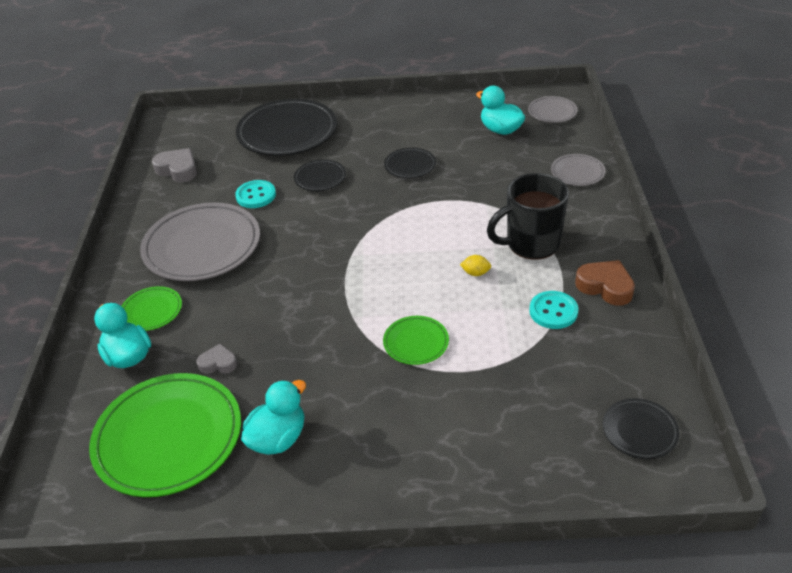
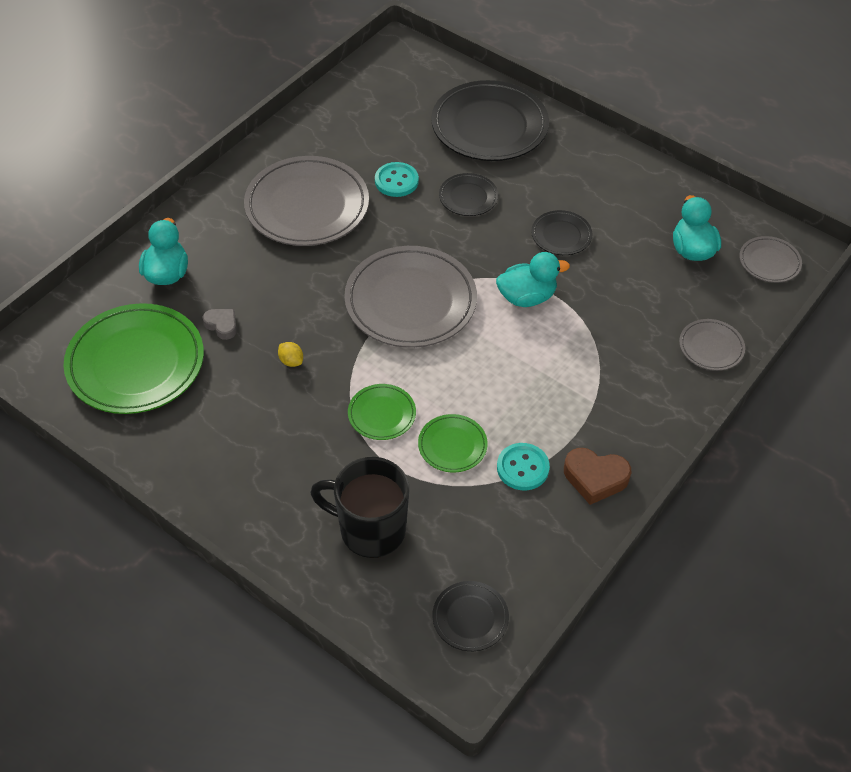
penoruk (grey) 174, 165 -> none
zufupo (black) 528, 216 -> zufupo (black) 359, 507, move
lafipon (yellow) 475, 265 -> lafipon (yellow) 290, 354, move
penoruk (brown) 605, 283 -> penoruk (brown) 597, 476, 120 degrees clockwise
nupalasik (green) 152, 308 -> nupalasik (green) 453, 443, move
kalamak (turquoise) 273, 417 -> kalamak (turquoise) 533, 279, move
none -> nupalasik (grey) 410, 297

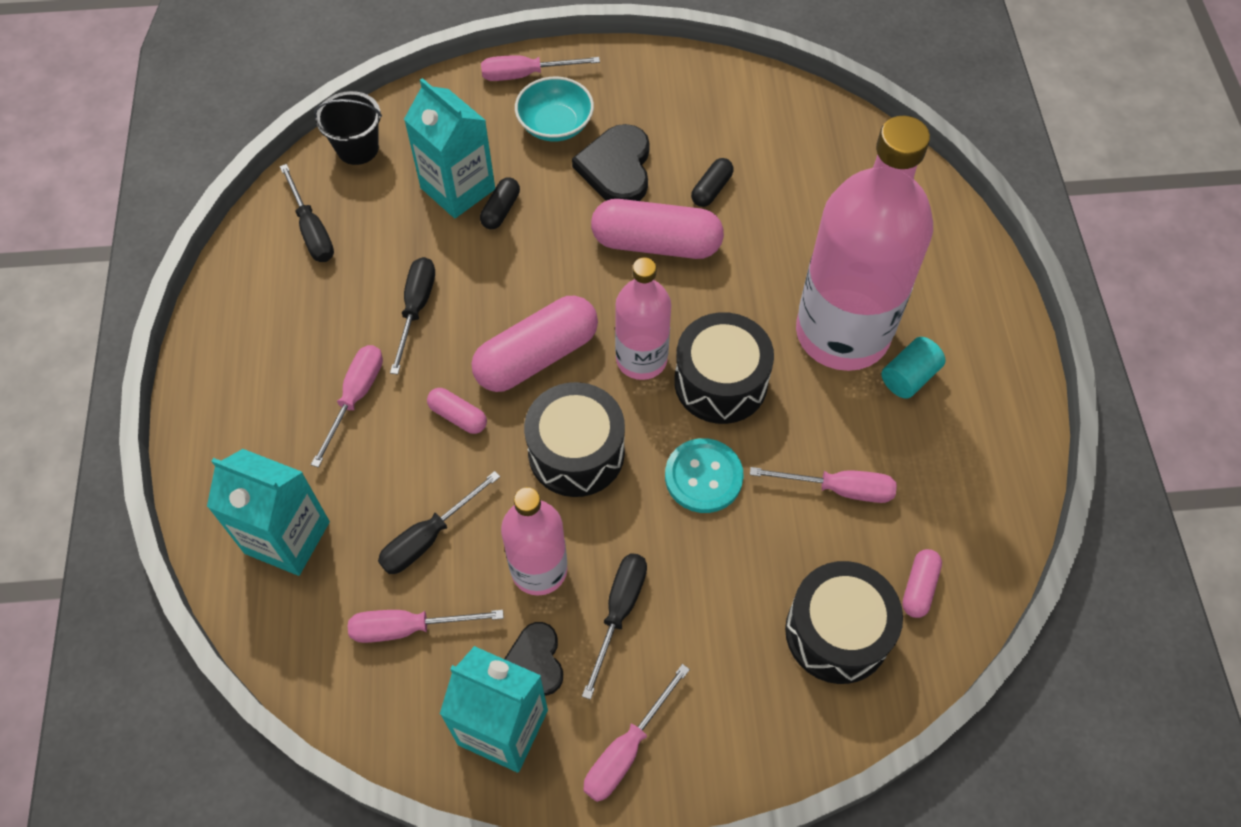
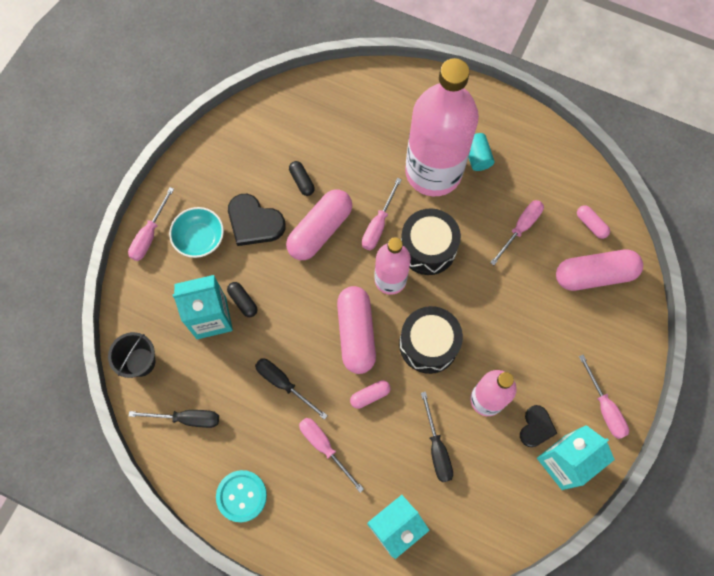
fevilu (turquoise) 704, 475 -> fevilu (turquoise) 241, 496, move
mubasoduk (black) 614, 626 -> none
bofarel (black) 844, 622 -> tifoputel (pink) 599, 270
mubasoduk (pink) 426, 626 -> mubasoduk (pink) 382, 214, move
penoruk (black) 533, 659 -> penoruk (black) 538, 426, 90 degrees counterclockwise

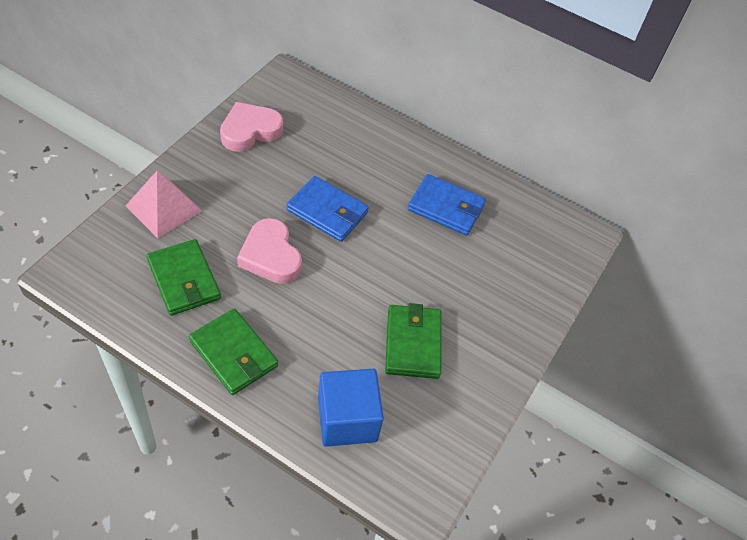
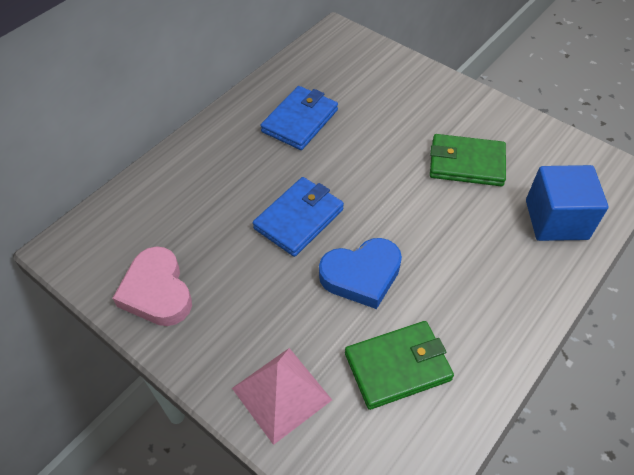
penoruk (pink) 269, 251 -> penoruk (blue) 360, 273
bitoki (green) 233, 351 -> none

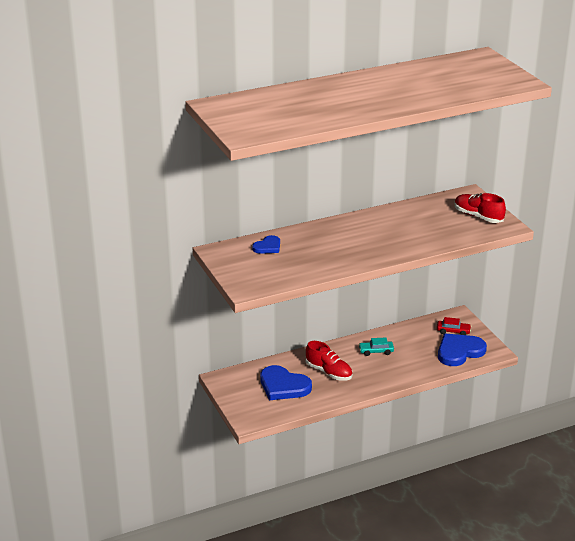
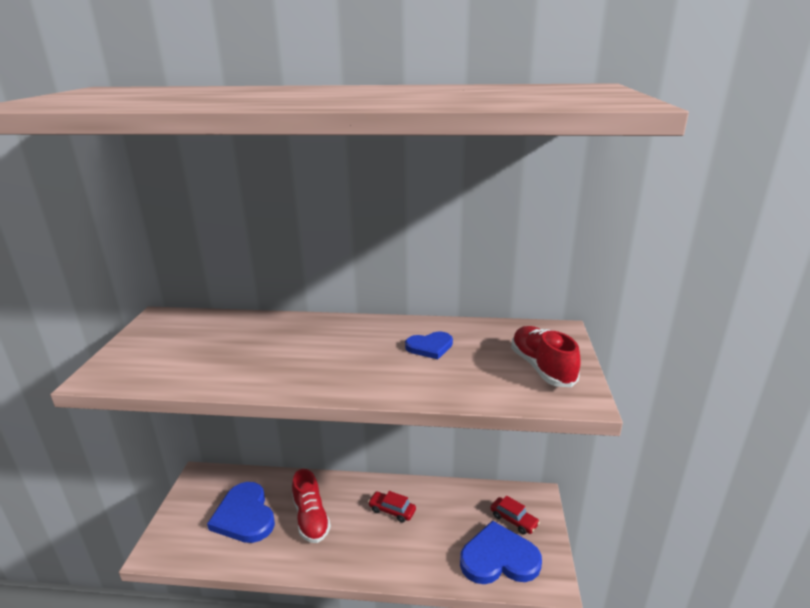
penoruk (blue) 266, 244 -> penoruk (blue) 429, 345, move
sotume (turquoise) 376, 346 -> sotume (red) 392, 507

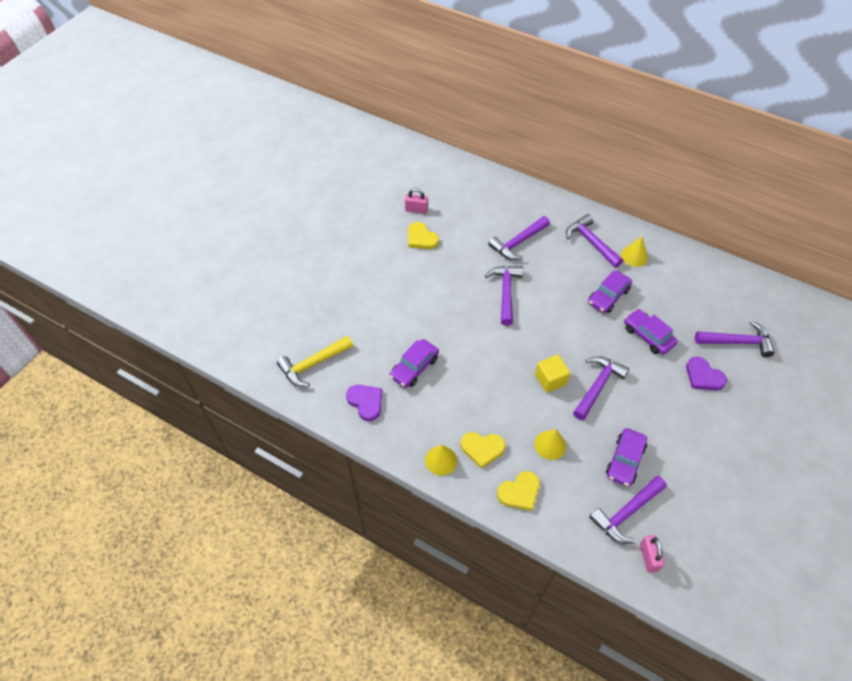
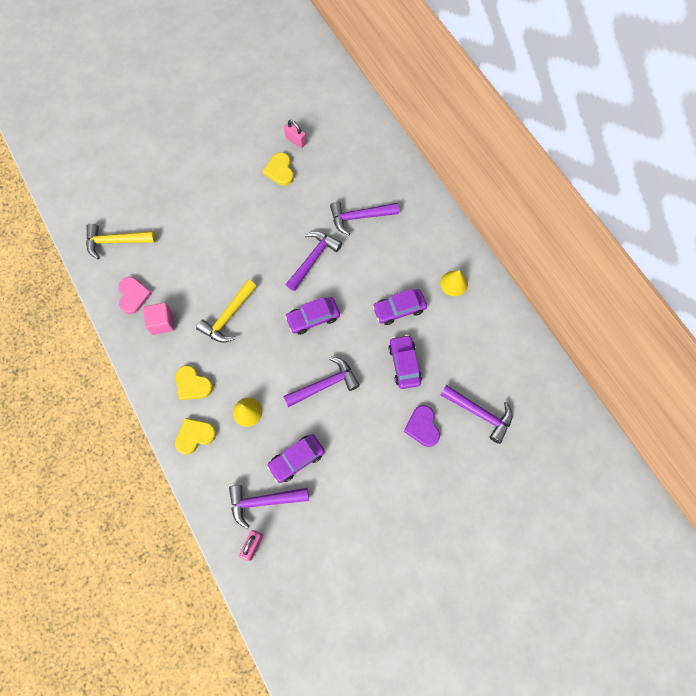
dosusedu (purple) 594, 241 -> none
sotume (purple) 414, 363 -> sotume (purple) 312, 316, move
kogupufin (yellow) 552, 374 -> none
penoruk (purple) 364, 403 -> penoruk (pink) 135, 295
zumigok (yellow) 441, 460 -> none
penoruk (yellow) 518, 491 -> penoruk (yellow) 195, 436, 150 degrees clockwise
none -> dosusedu (yellow) 226, 311
none -> kogupufin (pink) 158, 319

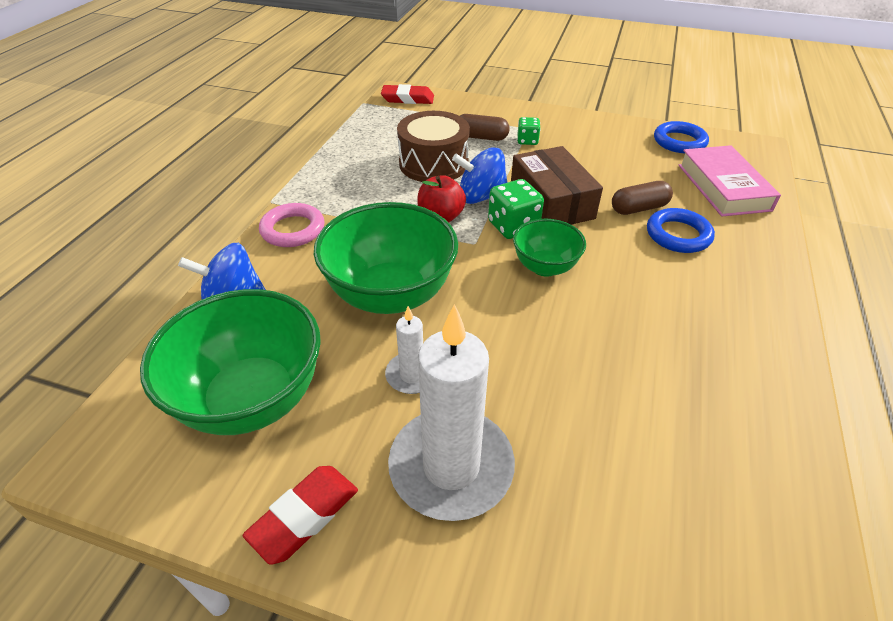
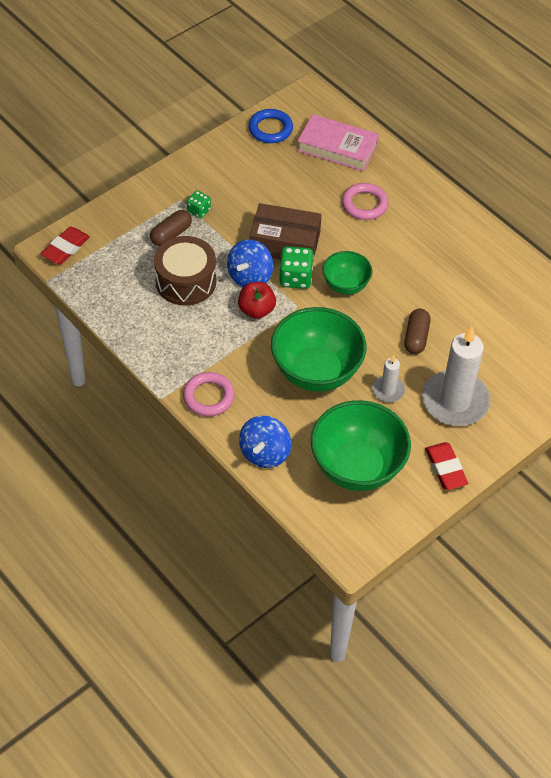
tifoputel (brown) 642, 198 -> tifoputel (brown) 417, 331, move
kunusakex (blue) 681, 230 -> kunusakex (pink) 365, 201

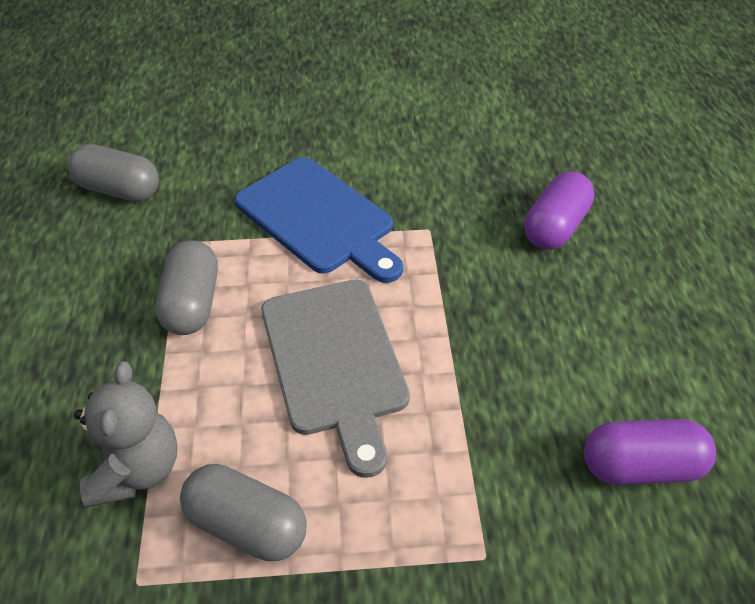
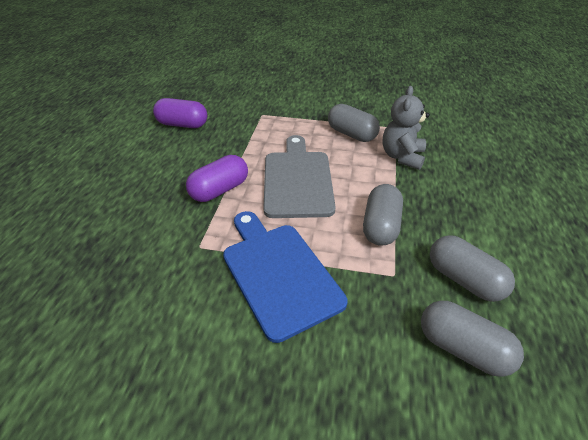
tifoputel (purple) 559, 211 -> tifoputel (purple) 217, 178, move
none -> tifoputel (grey) 472, 268

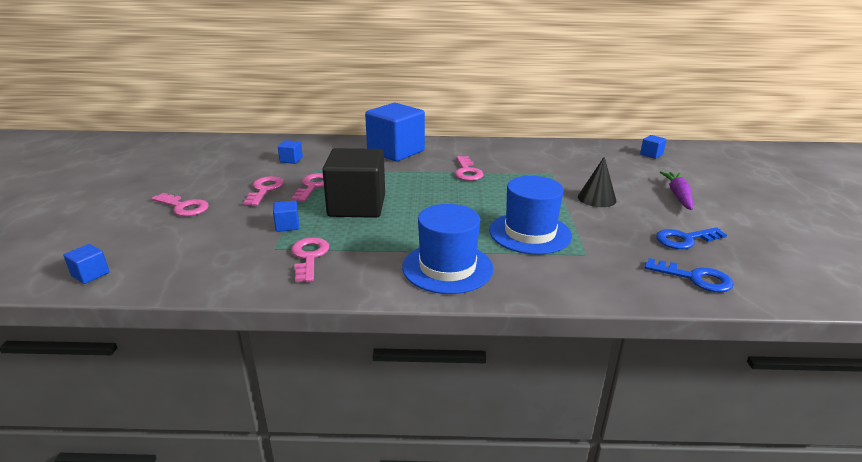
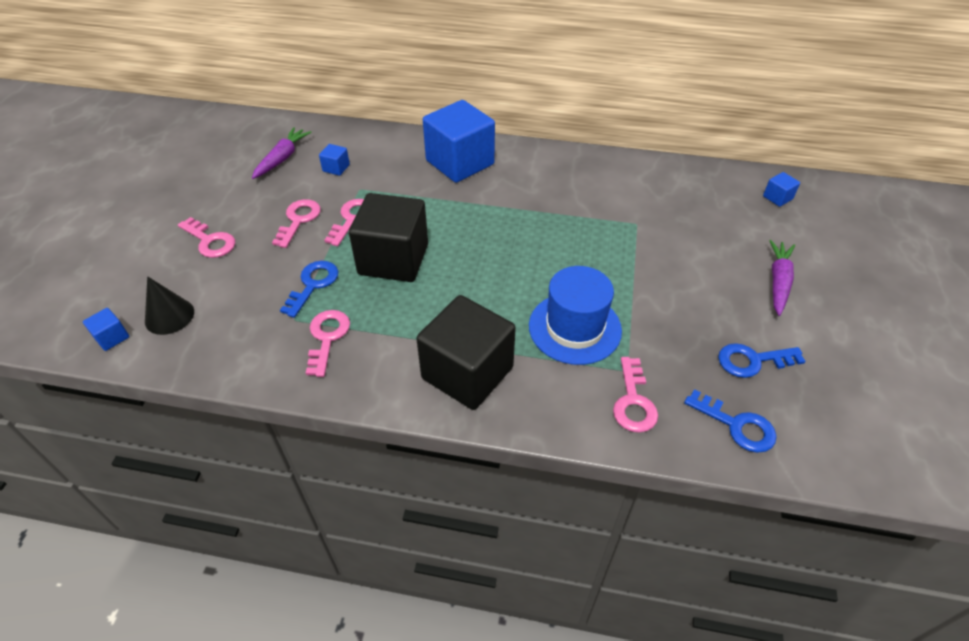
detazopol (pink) 469, 168 -> detazopol (pink) 635, 395, move
zumigok (black) 597, 182 -> zumigok (black) 169, 305, move
kogupufin (blue) 286, 216 -> detazopol (blue) 309, 289
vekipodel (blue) 447, 249 -> kogupufin (black) 466, 352
none -> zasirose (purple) 281, 153

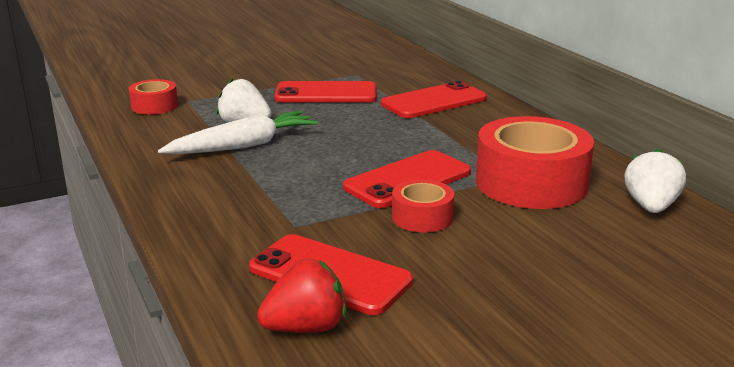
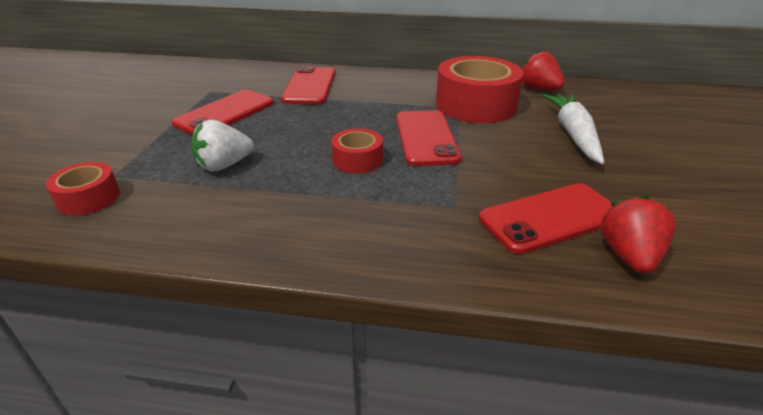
zasirose (white) 238, 132 -> zasirose (white) 573, 129, move
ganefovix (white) 655, 180 -> ganefovix (red) 543, 70
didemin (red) 423, 206 -> didemin (red) 357, 151, move

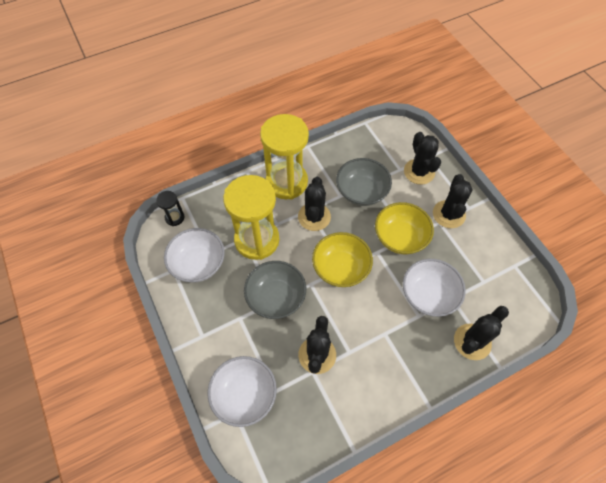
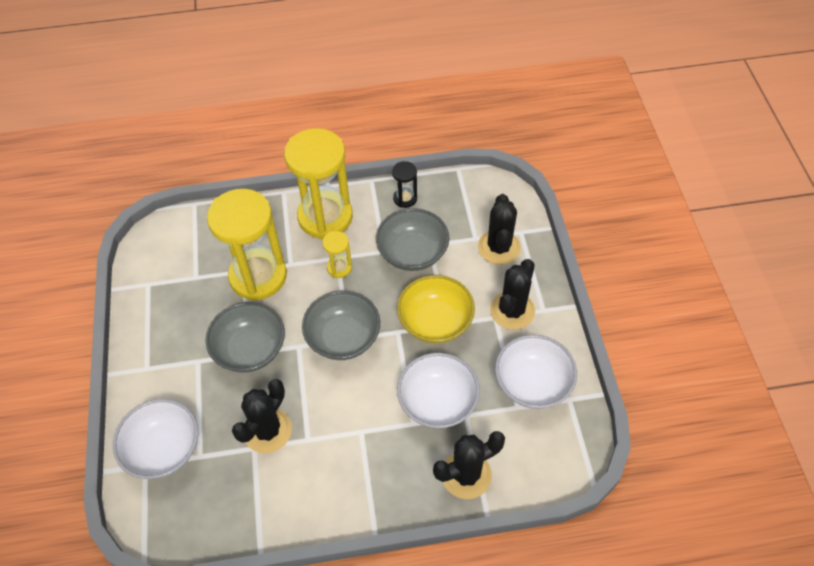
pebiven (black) 314, 204 -> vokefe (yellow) 337, 254
vokefe (black) 170, 208 -> vokefe (black) 404, 184, move
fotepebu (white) 194, 255 -> fotepebu (white) 536, 372, move
fotepebu (yellow) 342, 259 -> fotepebu (grey) 341, 325

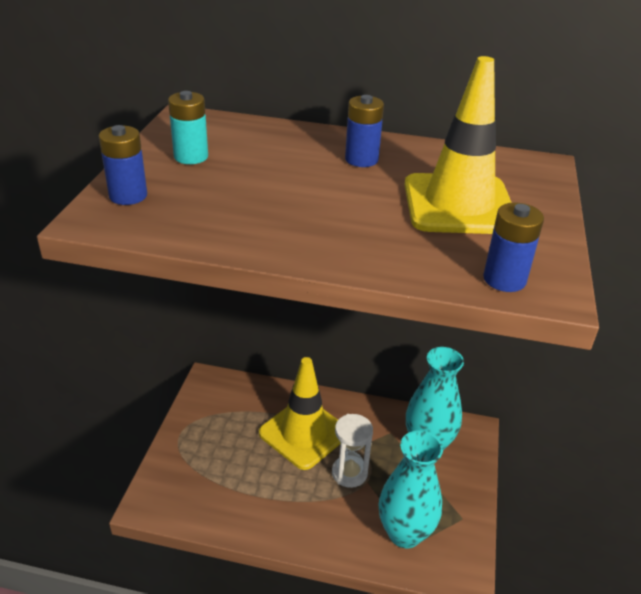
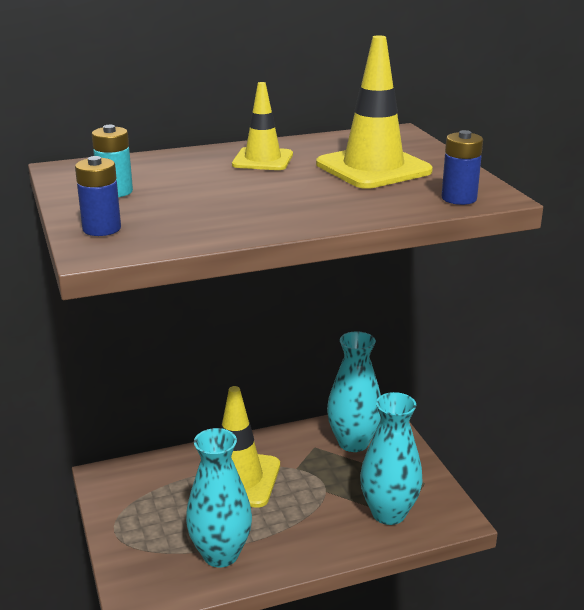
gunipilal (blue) 364, 131 -> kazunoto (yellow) 262, 126
vokefe (white) 352, 451 -> none
none -> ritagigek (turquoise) 219, 497

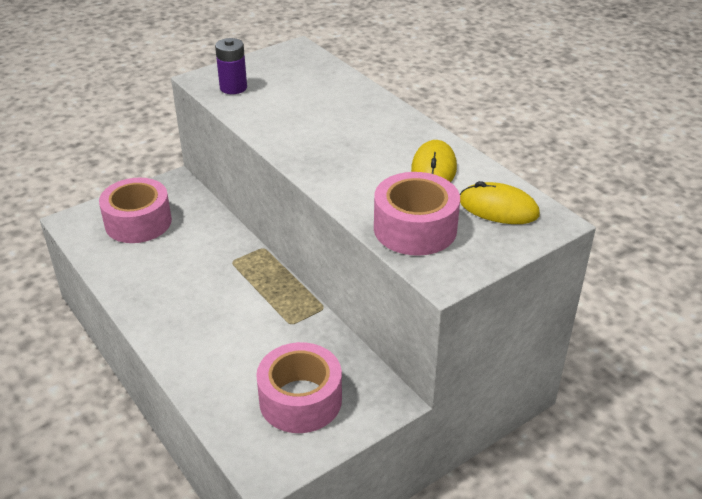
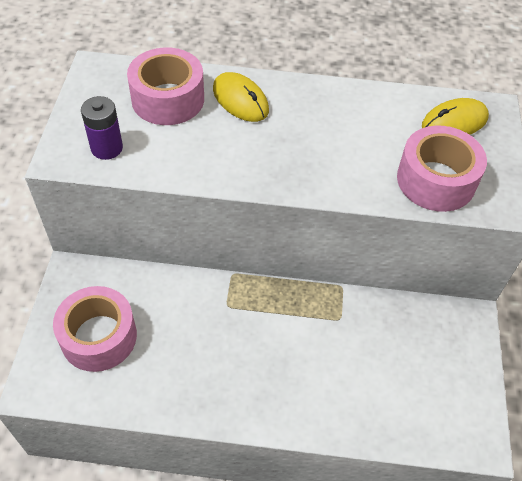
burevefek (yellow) 434, 161 -> burevefek (yellow) 241, 97, move
didemin (pink) 299, 387 -> didemin (pink) 165, 86, move

